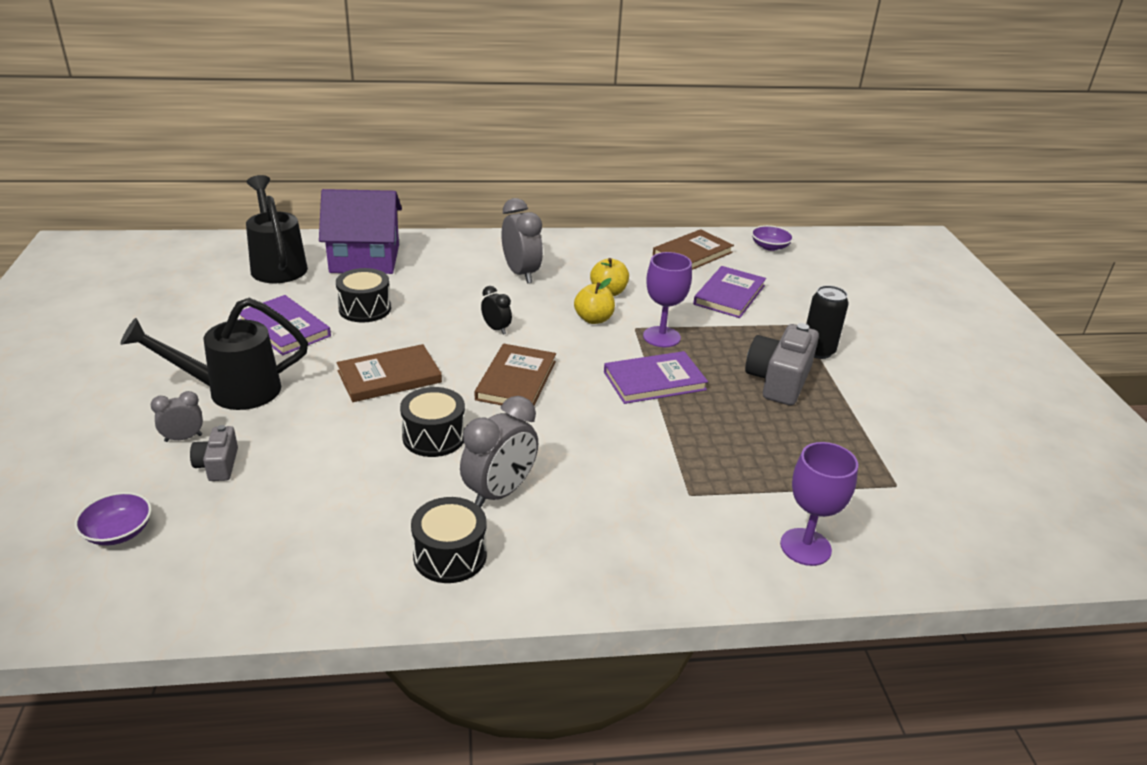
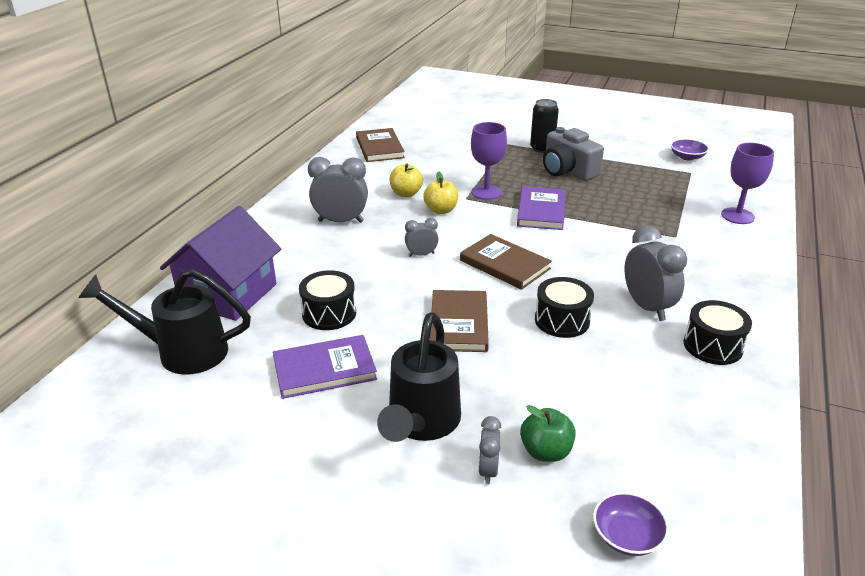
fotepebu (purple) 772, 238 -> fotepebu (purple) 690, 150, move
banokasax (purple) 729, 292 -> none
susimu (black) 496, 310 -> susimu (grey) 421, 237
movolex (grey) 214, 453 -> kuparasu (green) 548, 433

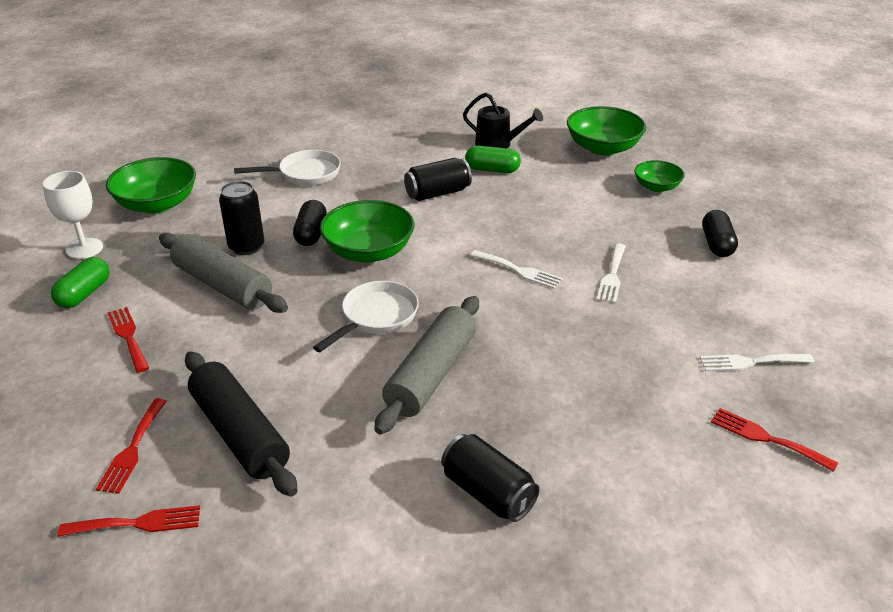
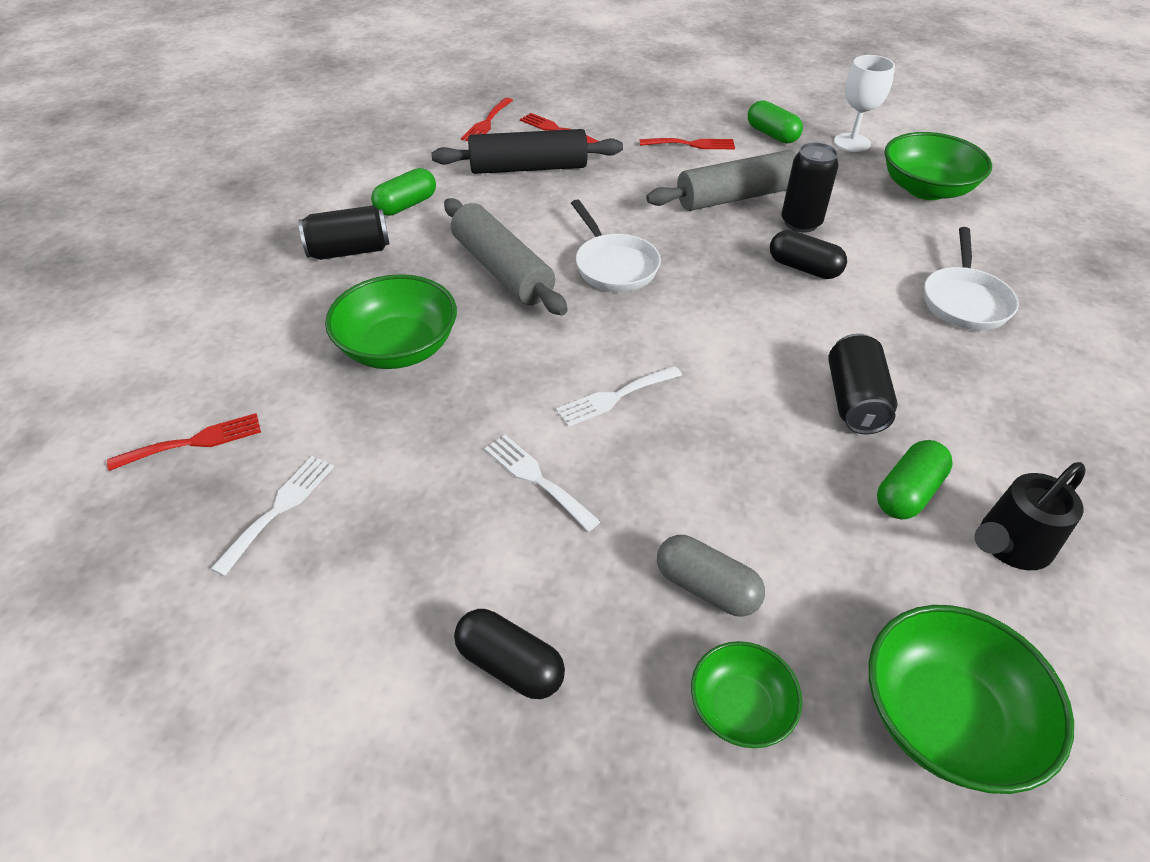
fotepebu (green) 367, 231 -> fotepebu (green) 391, 321, move
none -> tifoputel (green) 403, 192
none -> tifoputel (grey) 711, 576

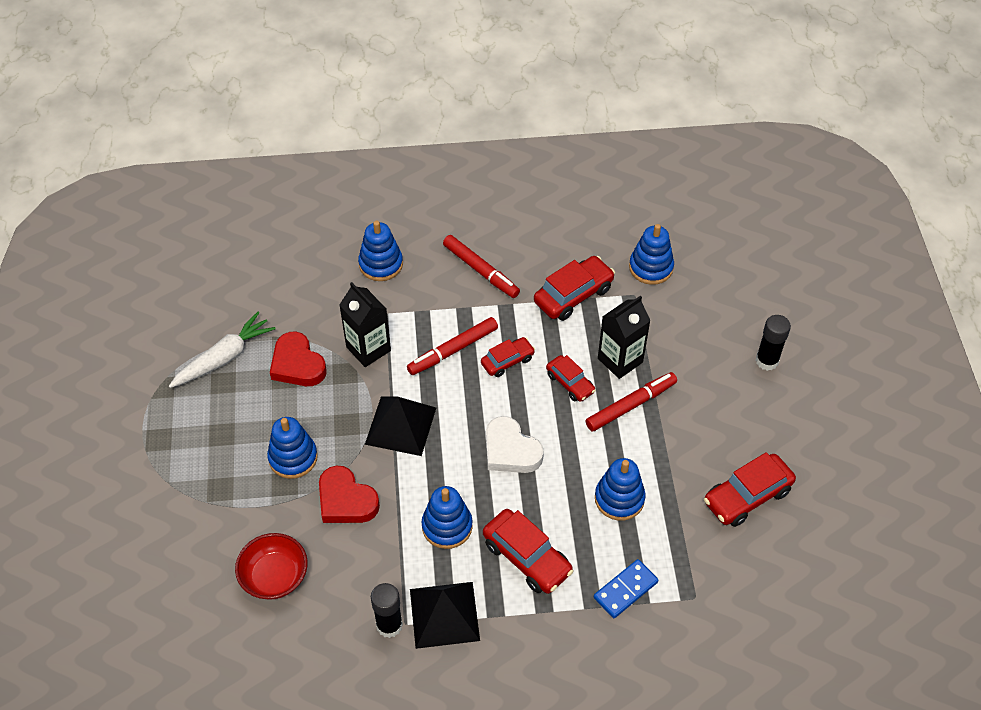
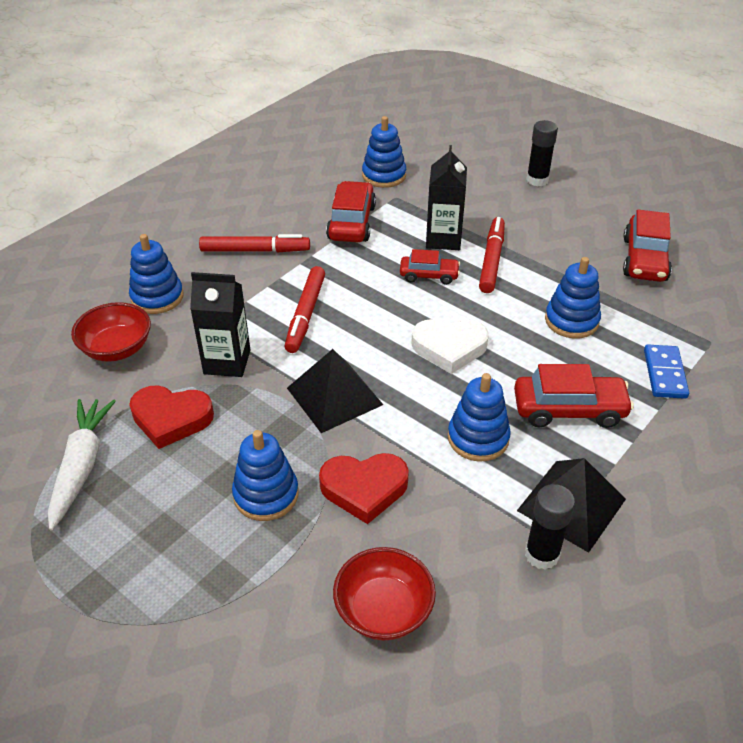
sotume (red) 508, 357 -> none
none -> fotepebu (red) 111, 332

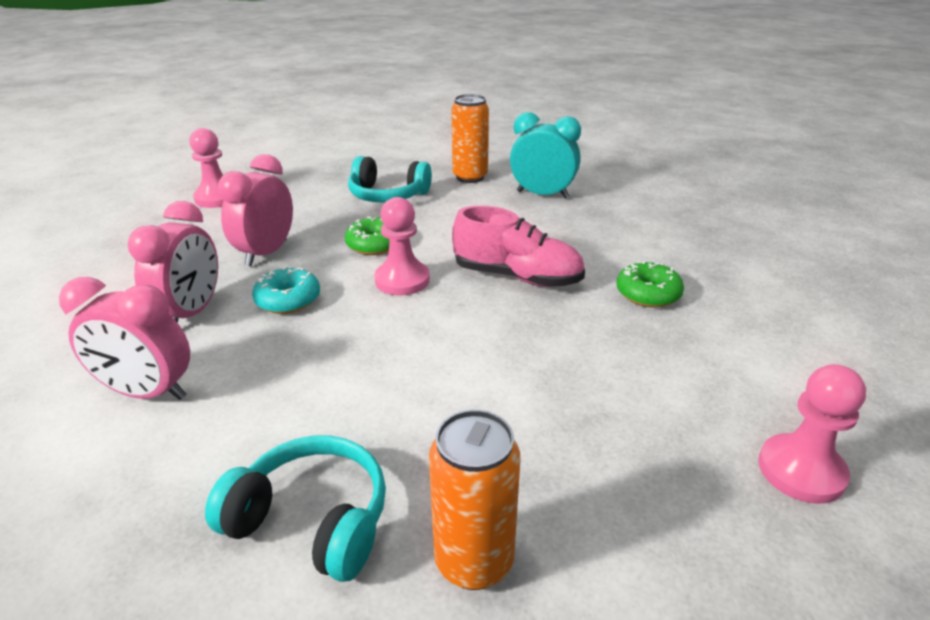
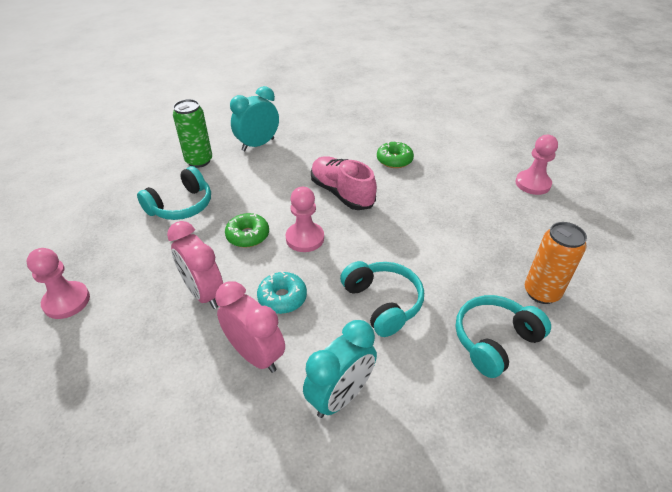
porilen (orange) 470, 138 -> porilen (green) 192, 133
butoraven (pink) 518, 246 -> butoraven (pink) 344, 183, 90 degrees counterclockwise
susimu (pink) 124, 338 -> susimu (turquoise) 340, 369
none -> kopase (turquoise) 382, 299

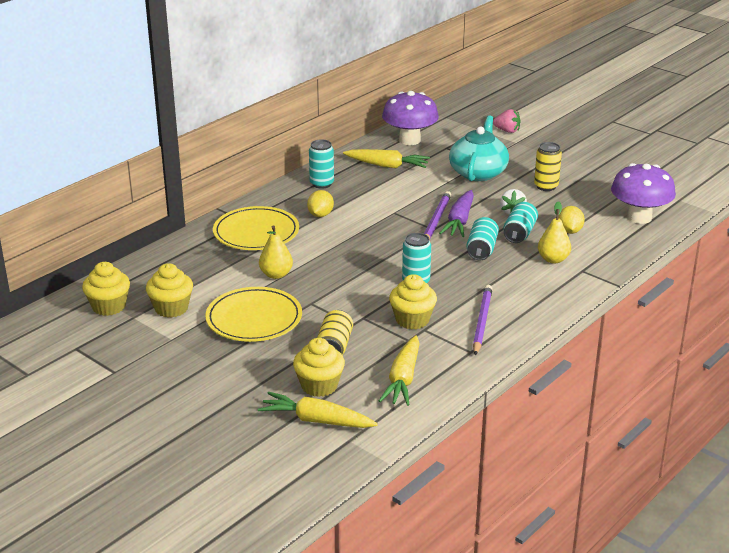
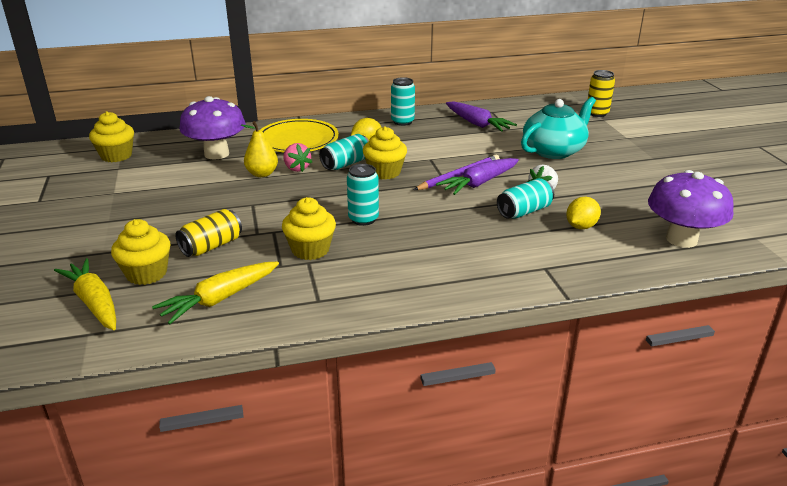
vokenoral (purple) 410, 118 -> vokenoral (purple) 212, 128, move
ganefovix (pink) 507, 121 -> ganefovix (pink) 297, 157, move
porilen (yellow) 548, 166 -> porilen (yellow) 601, 93, move
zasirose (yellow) 386, 158 -> zasirose (purple) 481, 116
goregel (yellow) 554, 232 -> none
porilen (turquoise) 483, 239 -> porilen (turquoise) 344, 152, move
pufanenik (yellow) 169, 290 -> pufanenik (yellow) 385, 153, move
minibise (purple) 482, 320 -> none
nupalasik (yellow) 253, 314 -> none

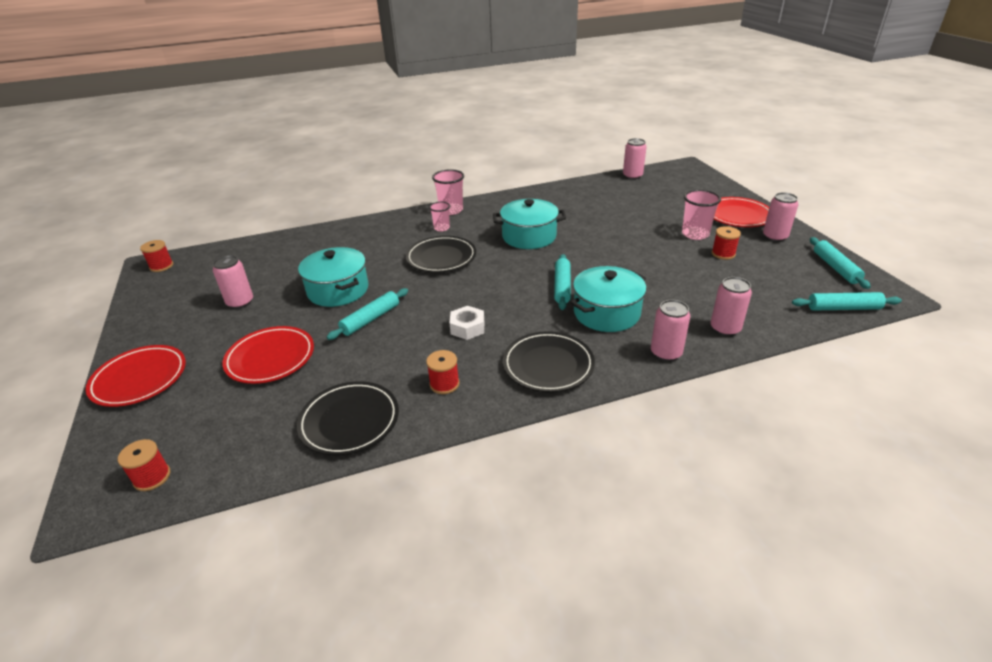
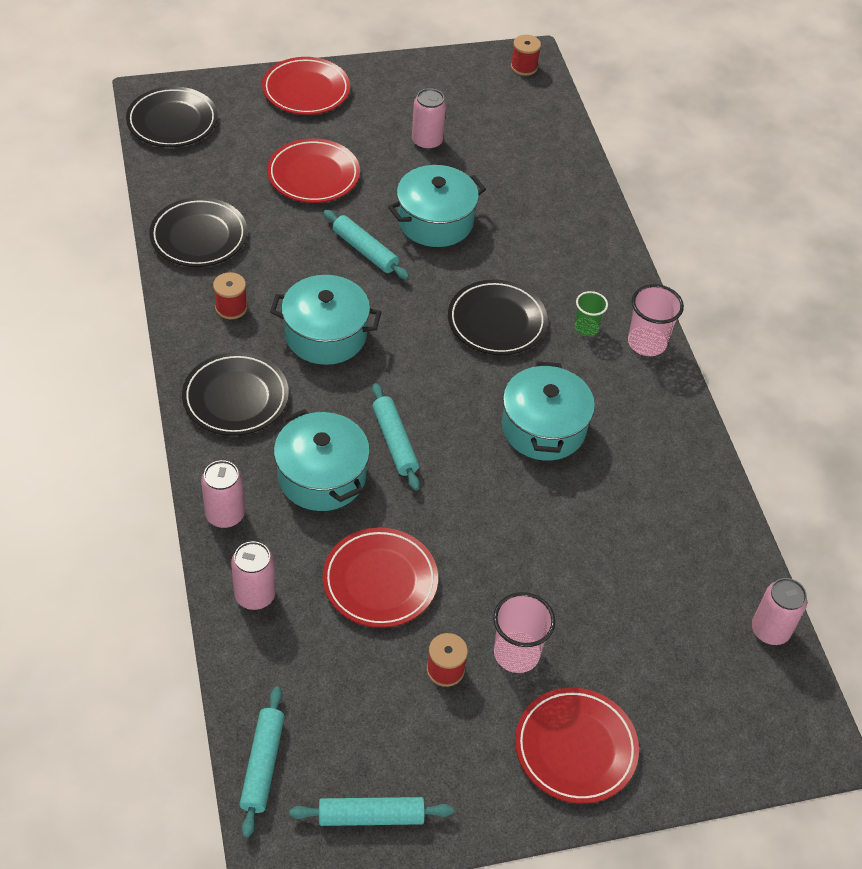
porilen (pink) 780, 217 -> none
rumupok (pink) 439, 217 -> rumupok (green) 591, 313
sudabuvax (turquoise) 562, 282 -> sudabuvax (turquoise) 396, 437, 60 degrees clockwise
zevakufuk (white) 466, 323 -> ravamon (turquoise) 325, 320
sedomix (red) 144, 465 -> nupalasik (black) 172, 116
none -> nupalasik (red) 380, 578

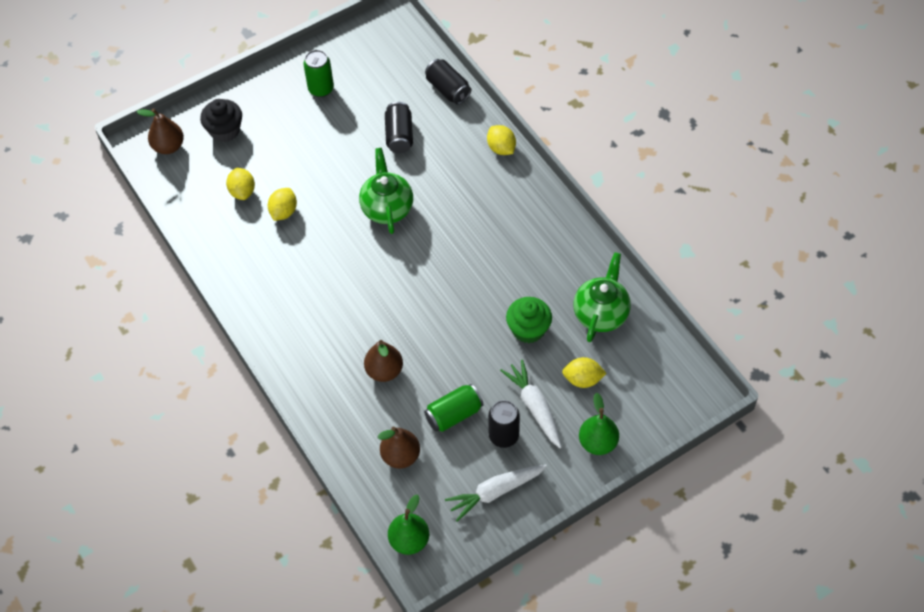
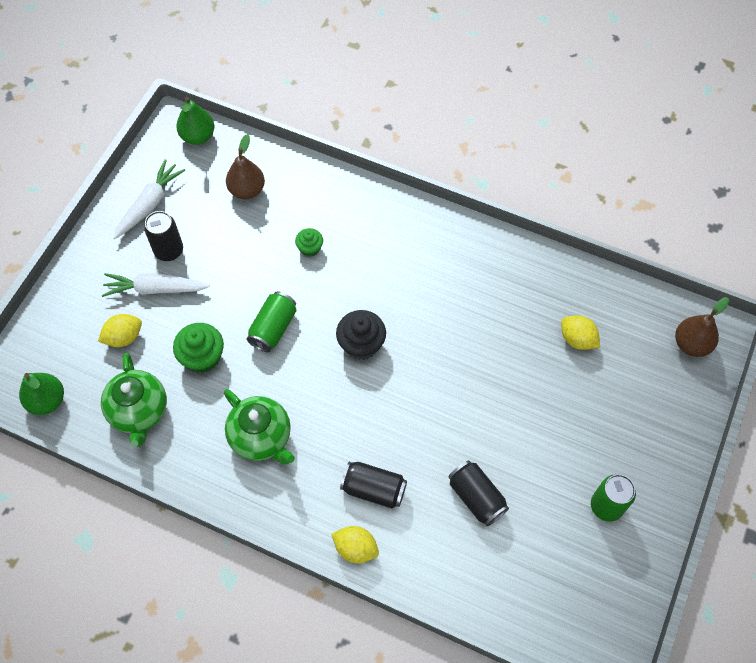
porilen (black) 448, 81 -> porilen (black) 373, 485, move
pufanenik (black) 221, 120 -> pufanenik (black) 361, 335, move
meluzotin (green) 386, 191 -> meluzotin (green) 259, 427, move
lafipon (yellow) 282, 204 -> none
goregel (brown) 383, 361 -> pufanenik (green) 309, 242
zasirose (white) 531, 403 -> zasirose (white) 156, 285, 150 degrees clockwise
porilen (green) 454, 408 -> porilen (green) 272, 321, move
goregel (green) 599, 424 -> goregel (green) 41, 394, move

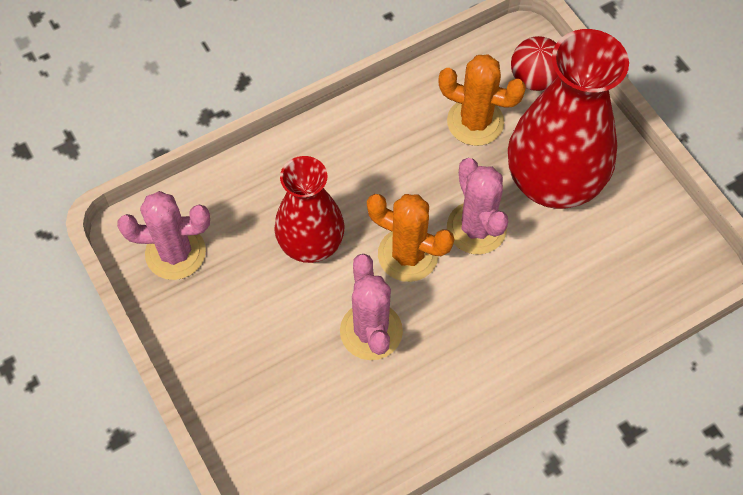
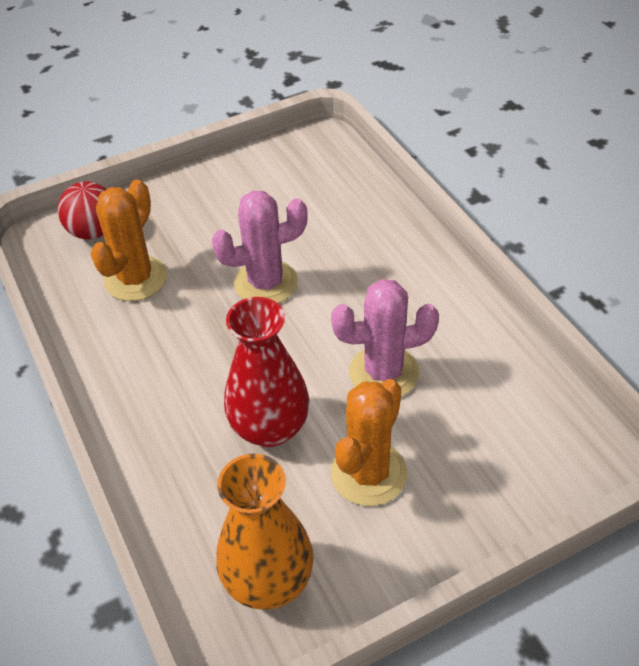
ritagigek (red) 568, 119 -> none
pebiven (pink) 163, 235 -> ritagigek (orange) 265, 531
pebiven (orange) 410, 238 -> pebiven (orange) 369, 442, move

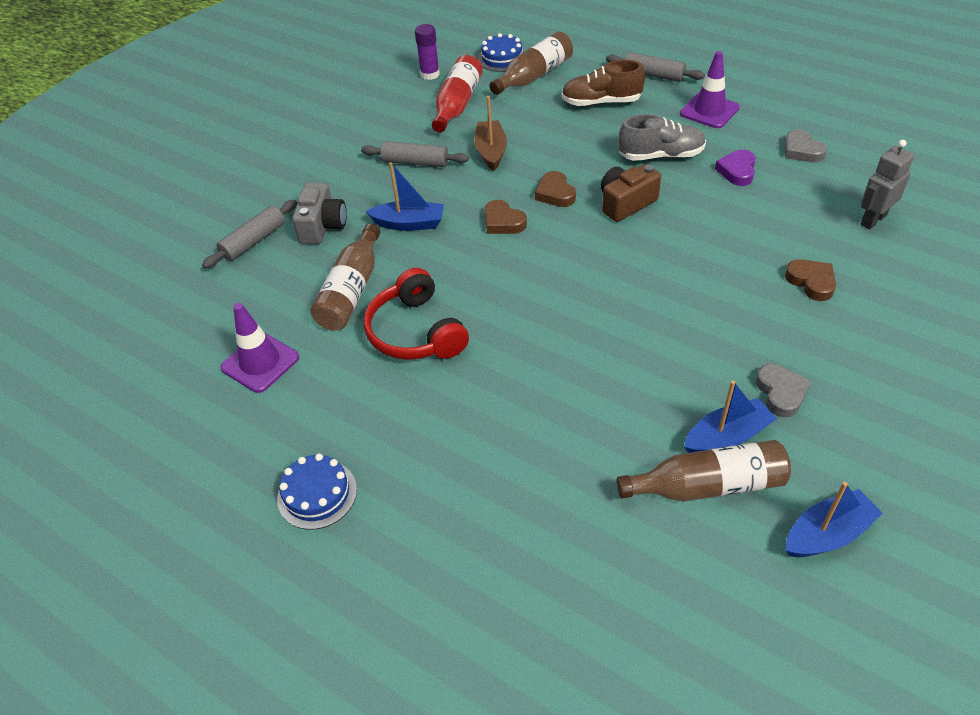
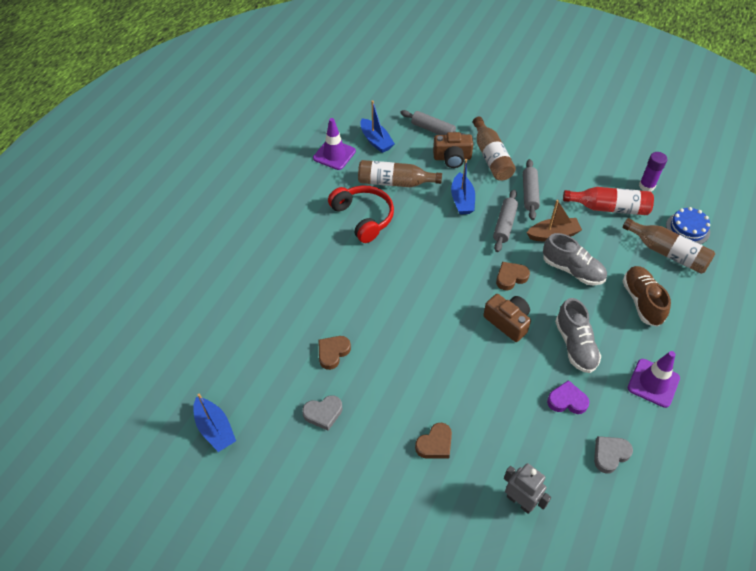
sudabuvax (grey) 655, 67 -> sudabuvax (grey) 505, 221, move
movolex (grey) 319, 213 -> movolex (brown) 453, 150
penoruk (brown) 505, 217 -> penoruk (brown) 334, 353, move
kopase (red) 416, 314 -> kopase (red) 361, 214, 90 degrees clockwise
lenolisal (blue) 730, 416 -> lenolisal (blue) 377, 126, move
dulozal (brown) 704, 471 -> dulozal (brown) 494, 149, move
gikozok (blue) 317, 491 -> none
none -> butoraven (grey) 575, 259

